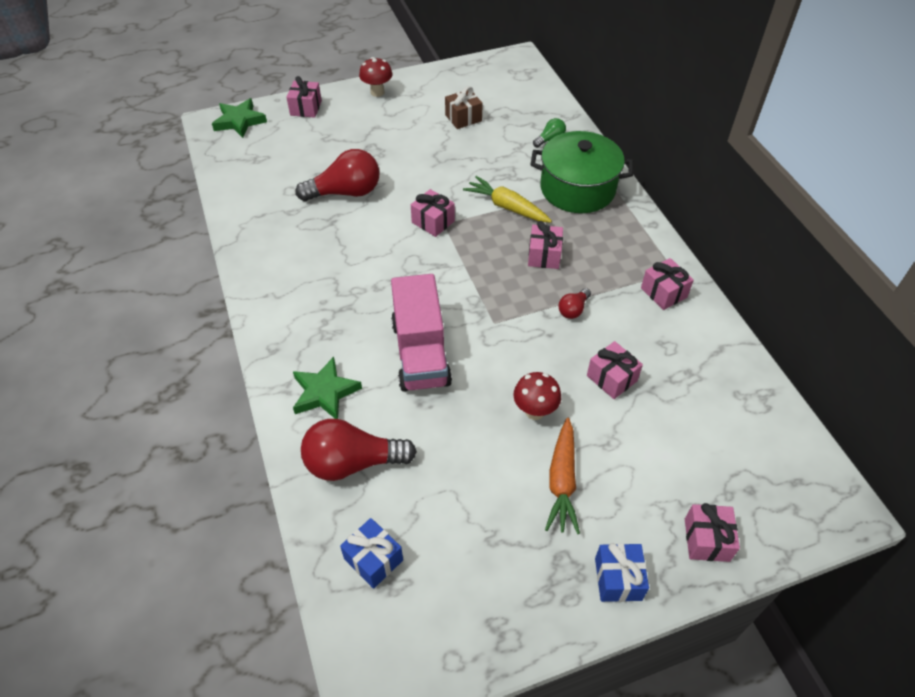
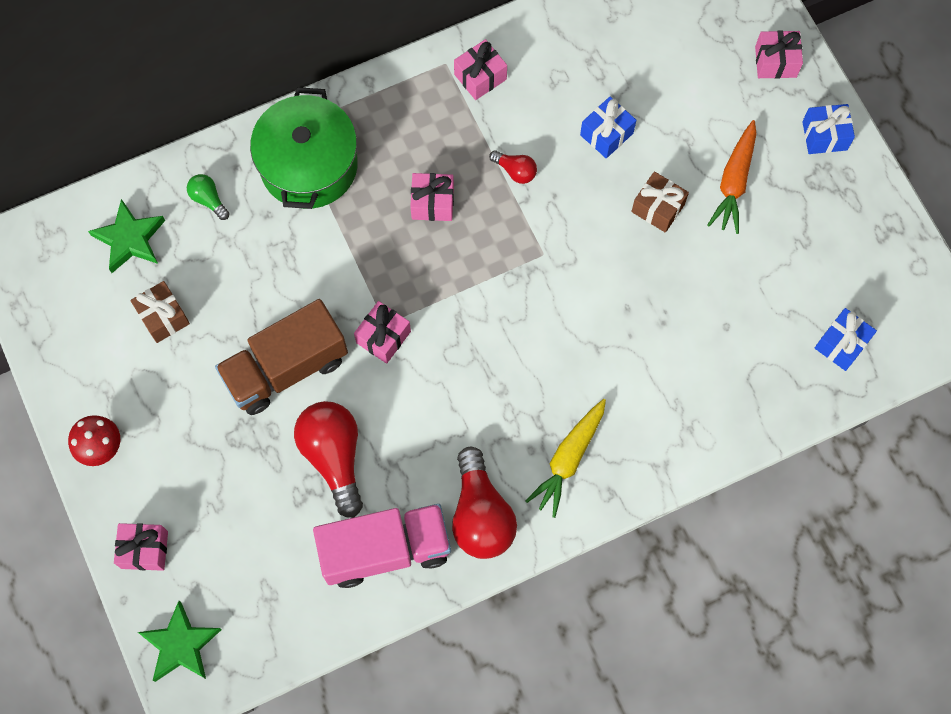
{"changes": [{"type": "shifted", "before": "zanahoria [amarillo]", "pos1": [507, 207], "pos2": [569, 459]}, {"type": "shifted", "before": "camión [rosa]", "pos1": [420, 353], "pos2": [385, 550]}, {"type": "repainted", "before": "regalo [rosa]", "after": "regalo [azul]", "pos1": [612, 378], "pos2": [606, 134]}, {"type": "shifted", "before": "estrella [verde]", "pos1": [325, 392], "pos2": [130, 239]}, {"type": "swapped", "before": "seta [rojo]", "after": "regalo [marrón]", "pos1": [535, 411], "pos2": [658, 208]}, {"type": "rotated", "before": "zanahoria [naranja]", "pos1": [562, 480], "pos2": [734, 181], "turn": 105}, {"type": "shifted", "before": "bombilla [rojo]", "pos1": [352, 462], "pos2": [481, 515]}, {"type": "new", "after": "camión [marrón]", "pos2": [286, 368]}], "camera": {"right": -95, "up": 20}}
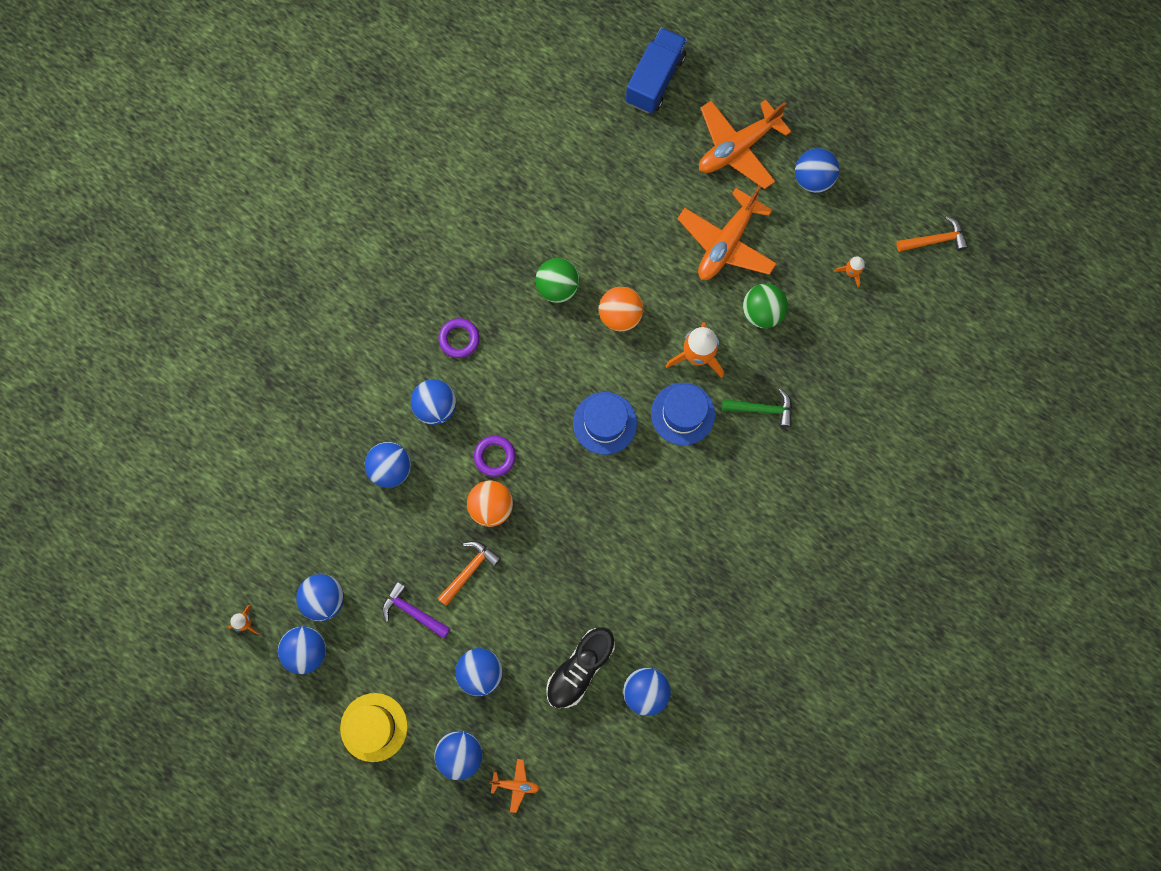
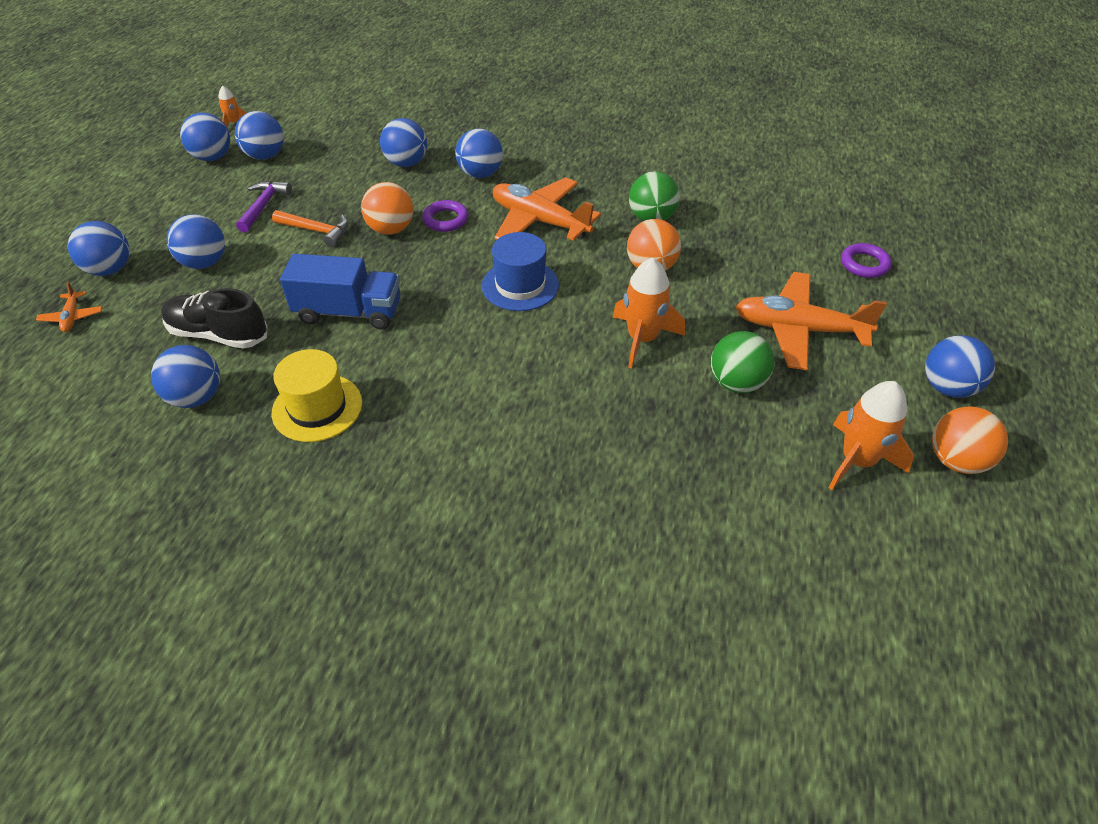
{"changes": [{"type": "shifted", "before": "camión [azul]", "pos1": [655, 80], "pos2": [349, 312]}, {"type": "shifted", "before": "avión [naranja]", "pos1": [737, 148], "pos2": [539, 221]}, {"type": "gone", "before": "martillo [naranja]", "pos1": [935, 240]}, {"type": "scaled", "before": "cohete [naranja]", "pos1": [850, 272], "pos2": [857, 460], "scale": 1.95}, {"type": "shifted", "before": "anillo [morado]", "pos1": [459, 339], "pos2": [864, 264]}, {"type": "gone", "before": "sombrero [azul]", "pos1": [683, 414]}, {"type": "gone", "before": "martillo [verde]", "pos1": [762, 409]}, {"type": "shifted", "before": "sombrero [amarillo]", "pos1": [374, 727], "pos2": [317, 407]}, {"type": "new", "after": "pelota [naranja]", "pos2": [956, 460]}], "camera": {"right": 70, "up": -30}}
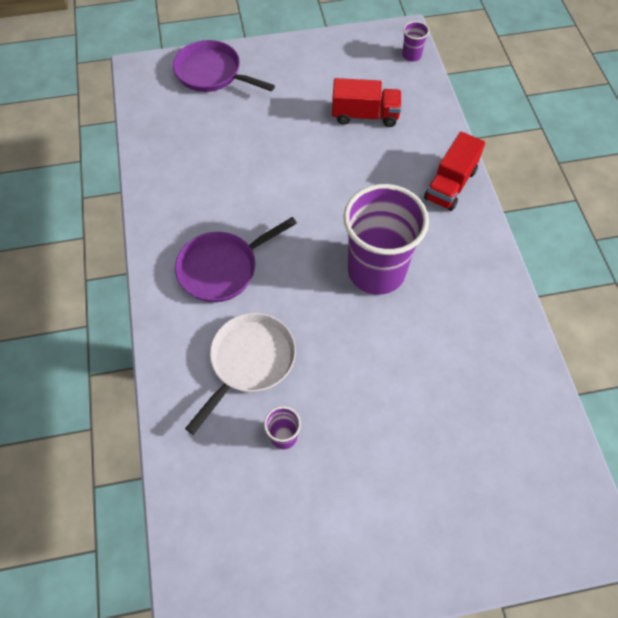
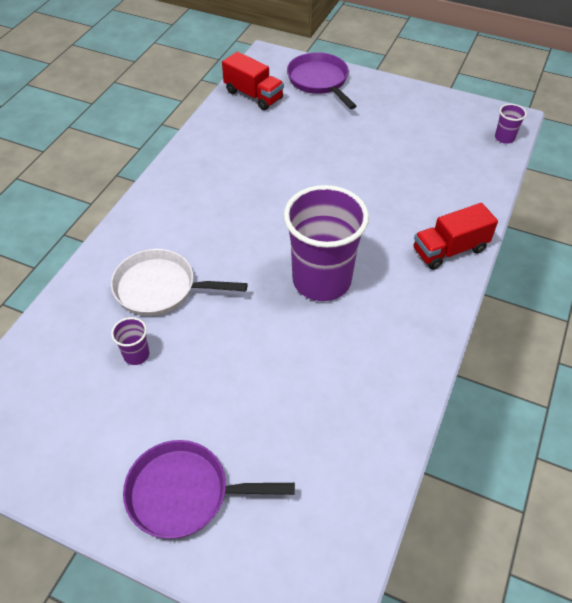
{"changes": [{"type": "shifted", "before": "camión [rojo]", "pos1": [365, 115], "pos2": [253, 95]}, {"type": "shifted", "before": "sartén [morado]", "pos1": [222, 268], "pos2": [185, 493]}, {"type": "rotated", "before": "sartén [blanco]", "pos1": [249, 362], "pos2": [161, 288], "turn": -150}], "camera": {"right": 35, "up": -10}}
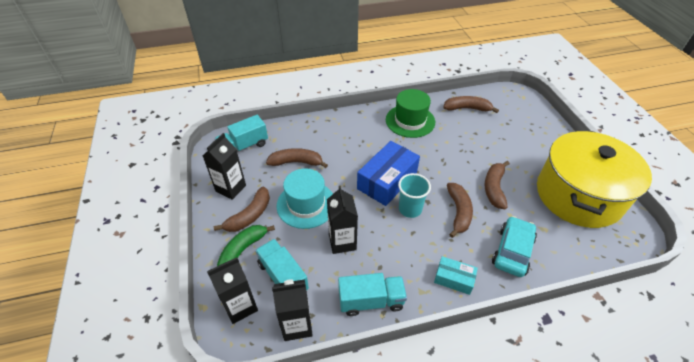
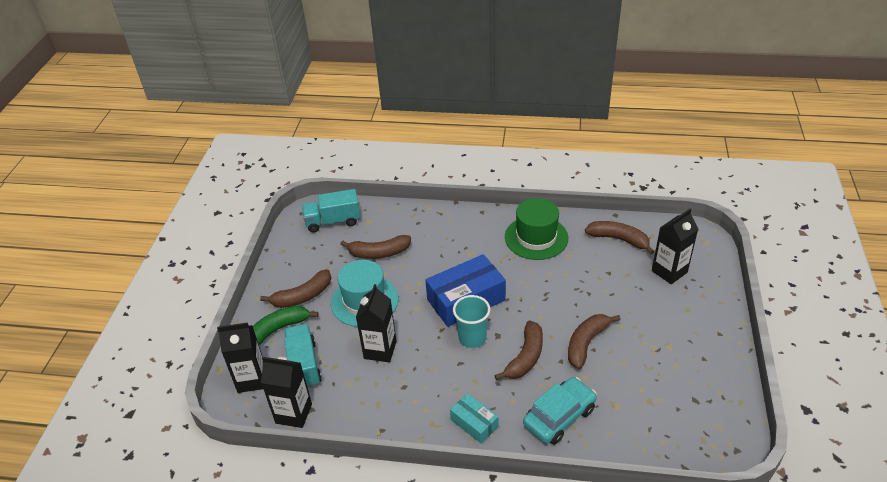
{"changes": [{"type": "gone", "before": "olla [amarillo]", "pos1": [578, 195]}, {"type": "shifted", "before": "cartón de leche [negro]", "pos1": [231, 188], "pos2": [669, 271]}, {"type": "rotated", "before": "plátano [marrón]", "pos1": [296, 162], "pos2": [379, 253], "turn": 150}, {"type": "gone", "before": "camión [turquesa]", "pos1": [371, 301]}], "camera": {"right": 25, "up": -5}}
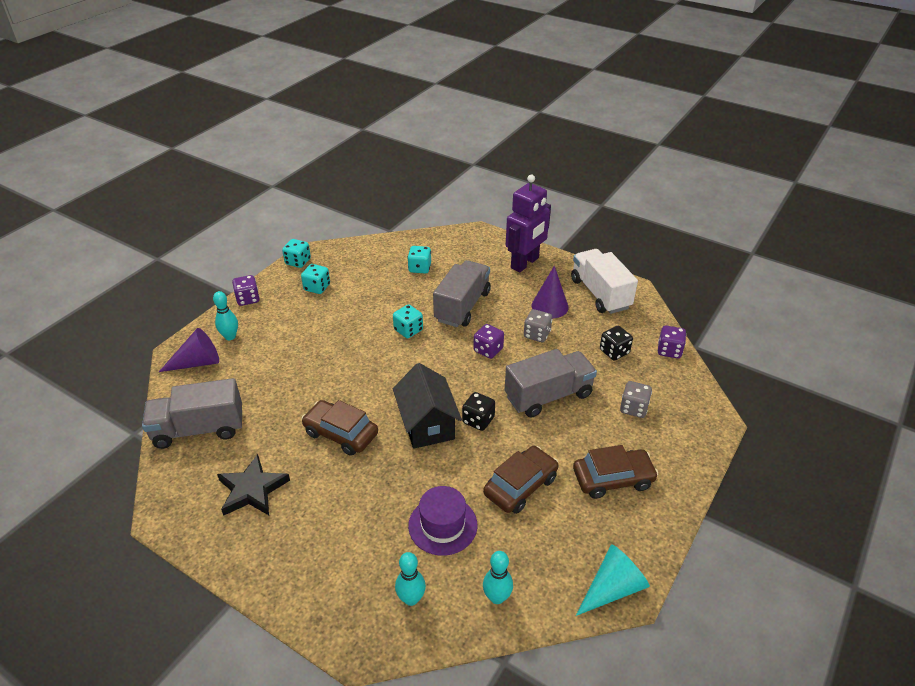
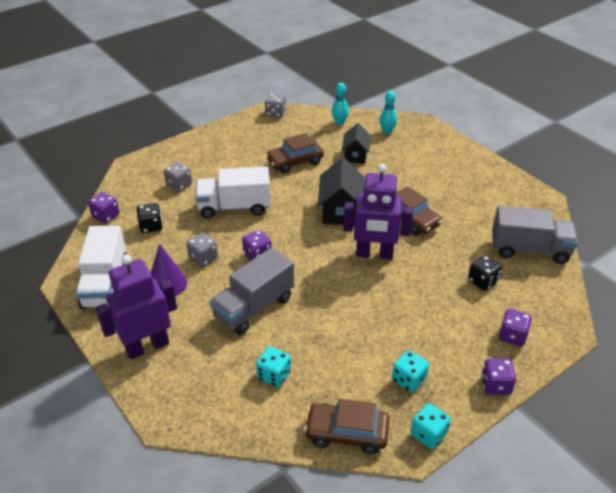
{"changes": [{"type": "swapped", "before": "bolo [turquesa]", "after": "dado [morado]", "pos1": [230, 336], "pos2": [512, 336]}, {"type": "gone", "before": "dado [turquesa]", "pos1": [408, 330]}, {"type": "gone", "before": "cono [morado]", "pos1": [197, 362]}, {"type": "repainted", "before": "camión [gris]", "after": "camión [blanco]", "pos1": [548, 396], "pos2": [234, 207]}, {"type": "shifted", "before": "dado [negro]", "pos1": [478, 420], "pos2": [482, 281]}, {"type": "shifted", "before": "coche [marrón]", "pos1": [613, 479], "pos2": [346, 433]}, {"type": "gone", "before": "estrella [negro]", "pos1": [252, 490]}, {"type": "swapped", "before": "sombrero [morado]", "after": "casa [negro]", "pos1": [442, 525], "pos2": [355, 155]}, {"type": "swapped", "before": "cono [turquesa]", "after": "dado [gris]", "pos1": [612, 588], "pos2": [275, 113]}, {"type": "new", "after": "robot [morado]", "pos2": [374, 254]}], "camera": {"right": -160, "up": 0}}
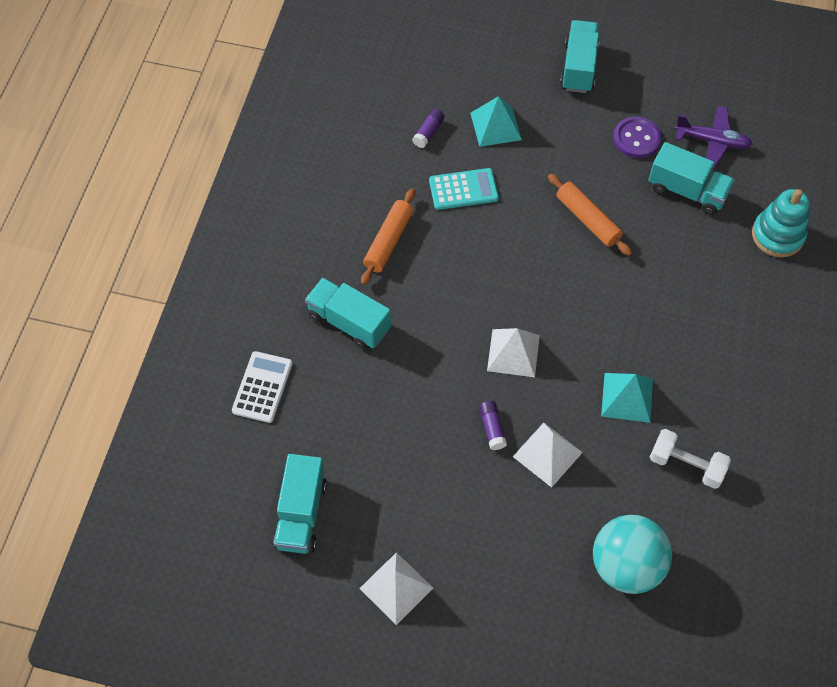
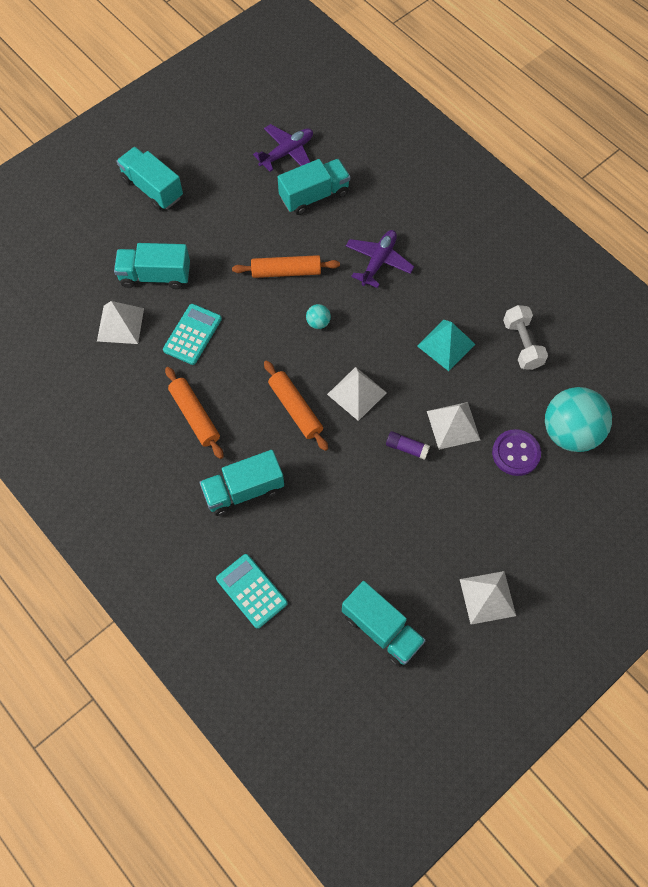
{"changes": [{"type": "swapped", "before": "pirámide [turquesa]", "after": "camión [turquesa]", "pos1": [496, 126], "pos2": [155, 276]}, {"type": "swapped", "before": "barra de pegamento [morado]", "after": "pirámide [blanco]", "pos1": [428, 132], "pos2": [120, 324]}, {"type": "shifted", "before": "botón [morado]", "pos1": [636, 139], "pos2": [516, 453]}, {"type": "gone", "before": "juguete apilable [turquesa]", "pos1": [777, 235]}, {"type": "repainted", "before": "calculadora [blanco]", "after": "calculadora [turquesa]", "pos1": [262, 387], "pos2": [251, 591]}, {"type": "rotated", "before": "mancuerna [blanco]", "pos1": [686, 465], "pos2": [522, 344], "turn": -75}, {"type": "new", "after": "avión [morado]", "pos2": [378, 261]}, {"type": "new", "after": "pelota [turquesa]", "pos2": [318, 322]}, {"type": "new", "after": "rodillo [naranja]", "pos2": [295, 409]}], "camera": {"right": -55, "up": 5}}
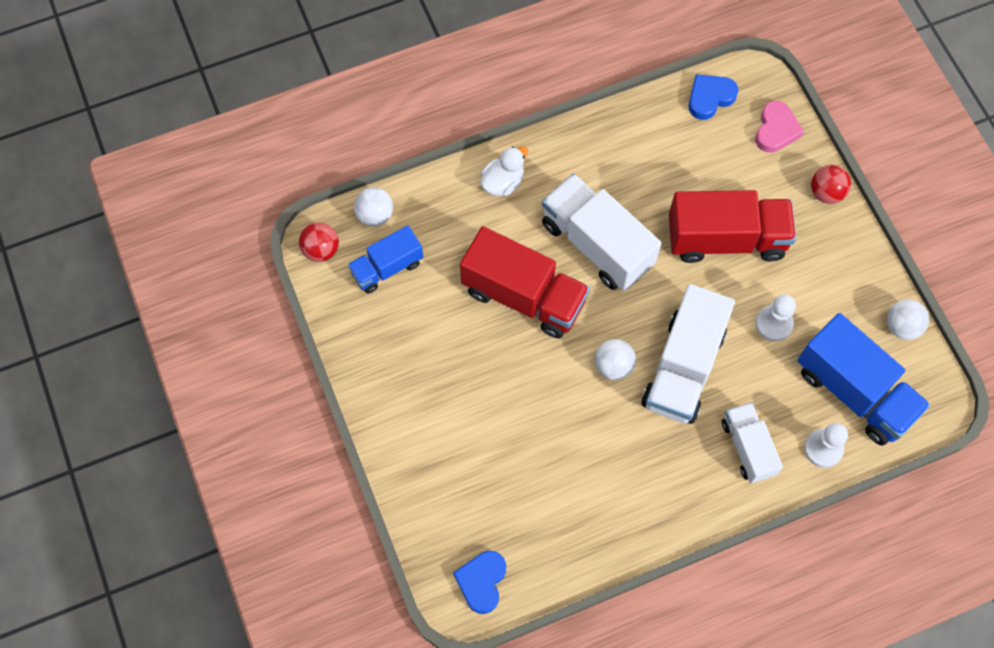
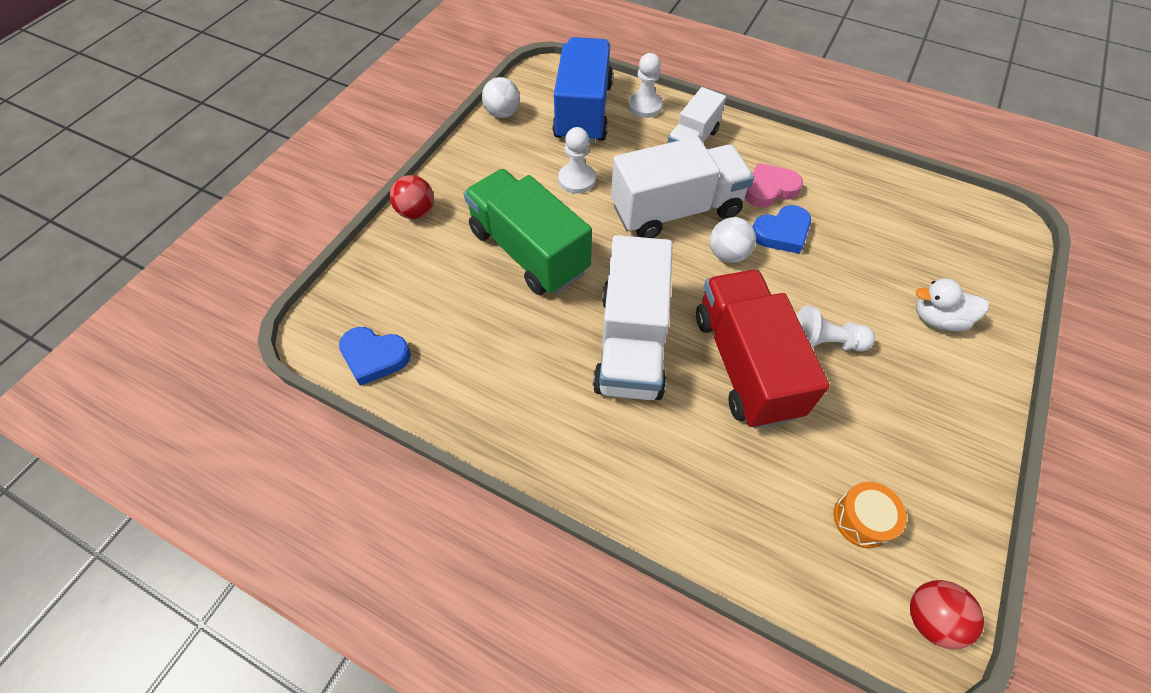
{"changes": [{"type": "shifted", "before": "corazón [rosa]", "pos1": [776, 130], "pos2": [769, 189]}, {"type": "shifted", "before": "pato [blanco]", "pos1": [503, 182], "pos2": [937, 319]}, {"type": "gone", "before": "pelota [blanco]", "pos1": [375, 215]}, {"type": "repainted", "before": "camión [rojo]", "after": "camión [verde]", "pos1": [726, 239], "pos2": [529, 251]}, {"type": "swapped", "before": "camión [azul]", "after": "tambor [naranja]", "pos1": [387, 267], "pos2": [862, 519]}, {"type": "shifted", "before": "corazón [azul]", "pos1": [482, 582], "pos2": [781, 233]}, {"type": "new", "after": "peón [blanco]", "pos2": [824, 342]}], "camera": {"right": -130, "up": -10}}
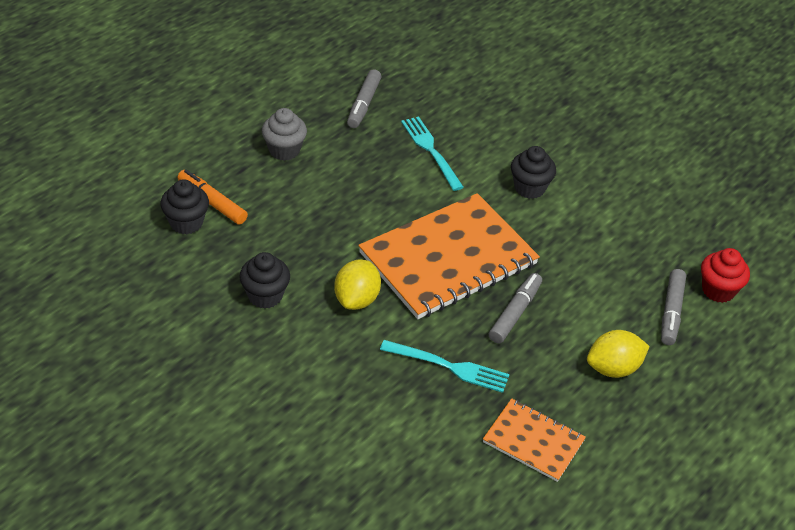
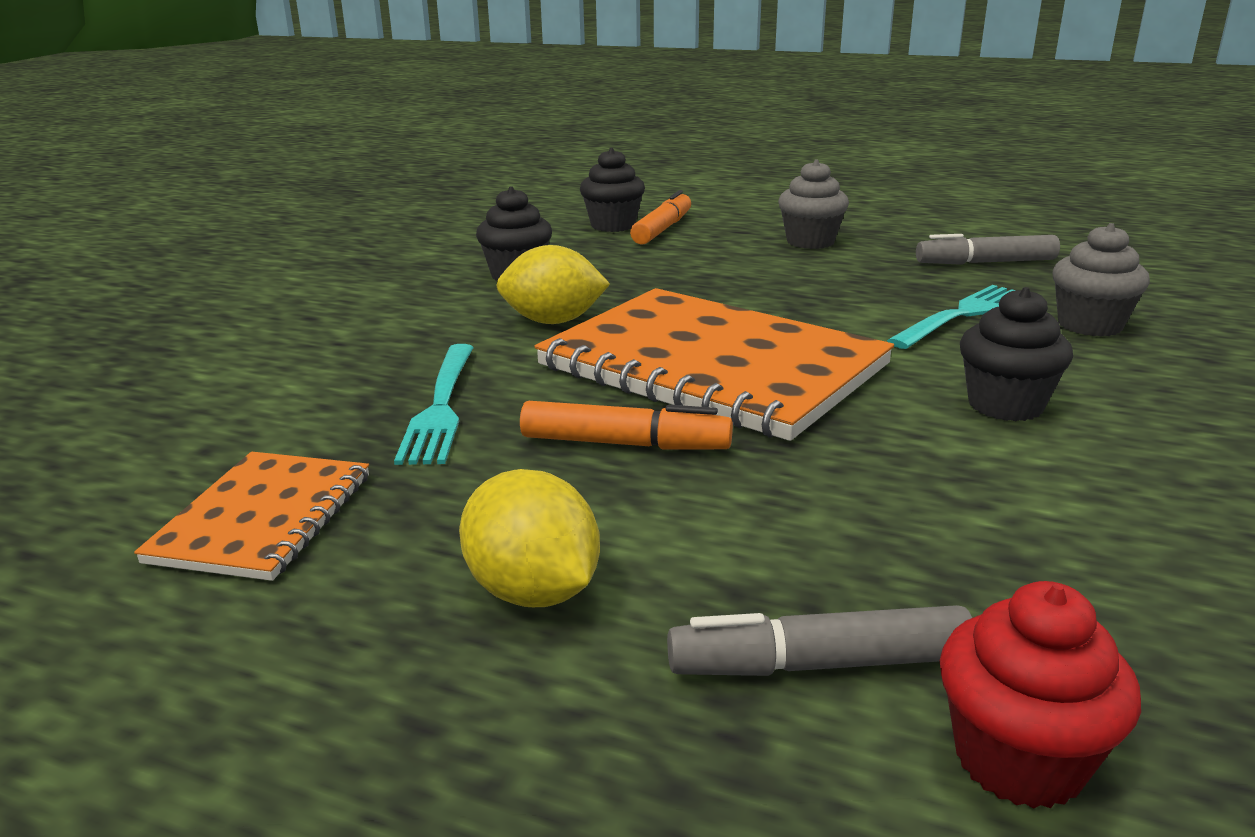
{"changes": [{"type": "repainted", "before": "rotulador [gris]", "after": "rotulador [naranja]", "pos1": [515, 313], "pos2": [625, 444]}, {"type": "new", "after": "magdalena [gris]", "pos2": [1089, 325]}], "camera": {"right": 75, "up": -20}}
